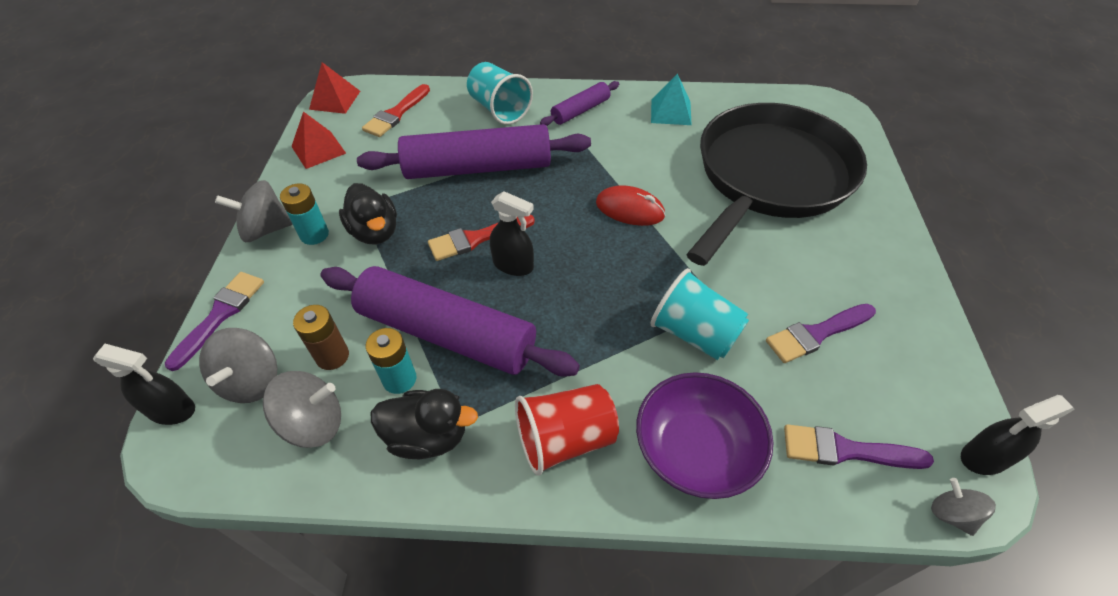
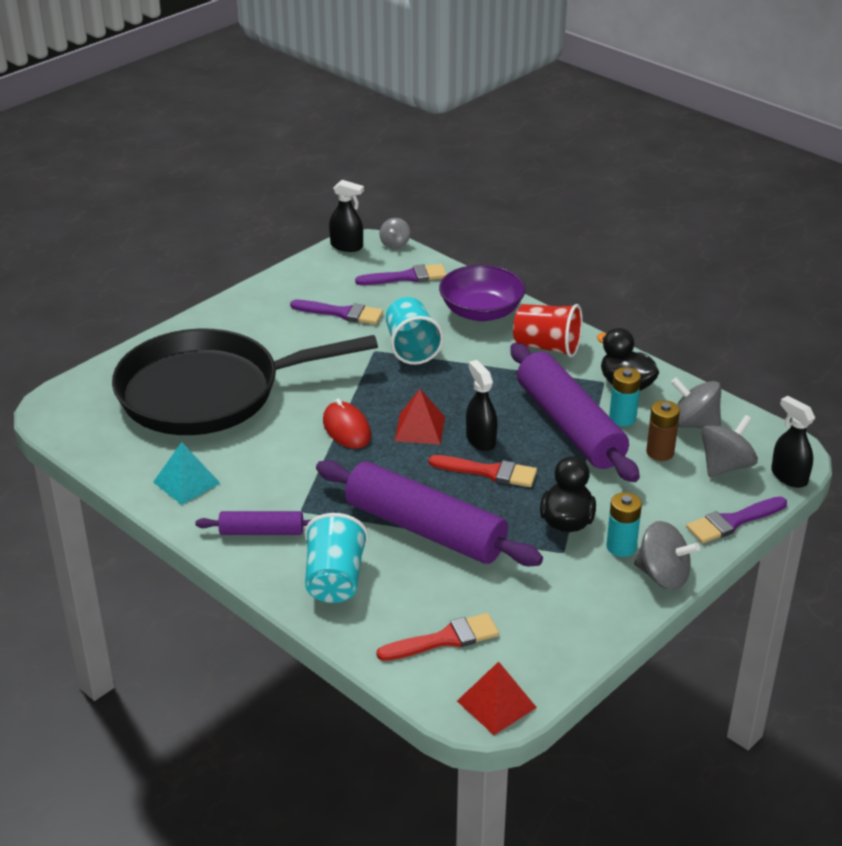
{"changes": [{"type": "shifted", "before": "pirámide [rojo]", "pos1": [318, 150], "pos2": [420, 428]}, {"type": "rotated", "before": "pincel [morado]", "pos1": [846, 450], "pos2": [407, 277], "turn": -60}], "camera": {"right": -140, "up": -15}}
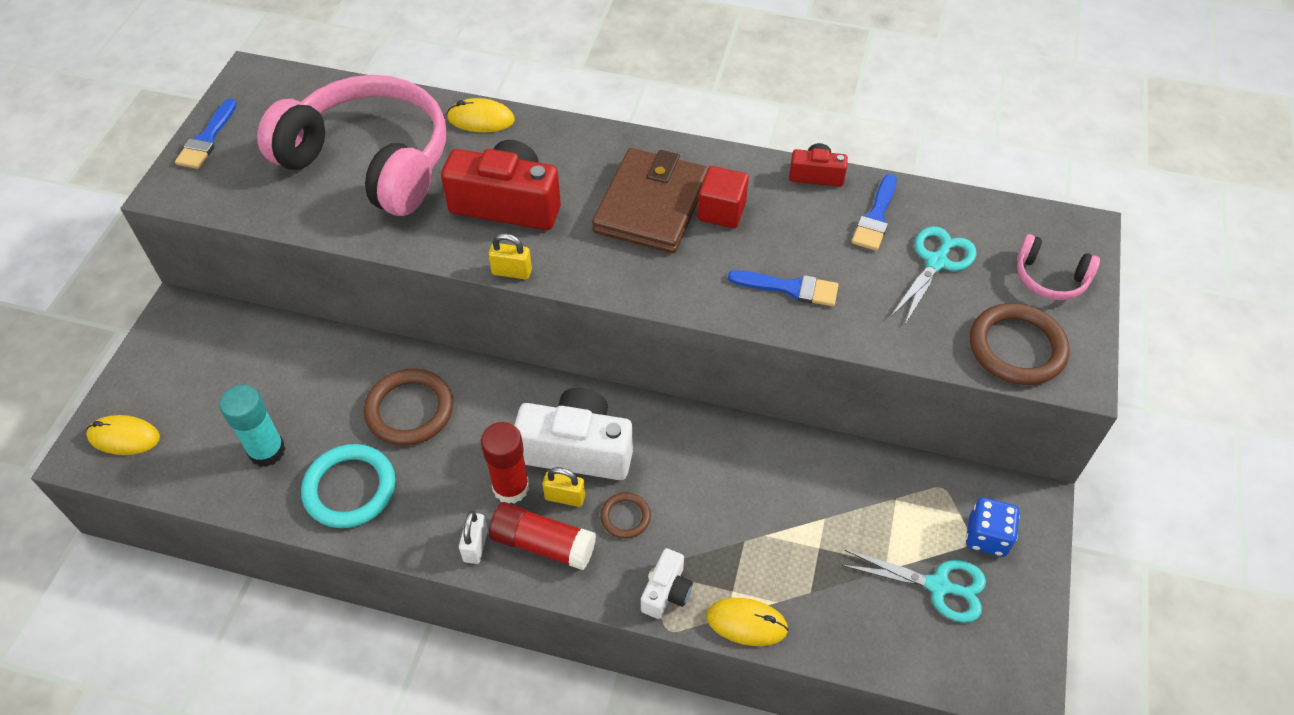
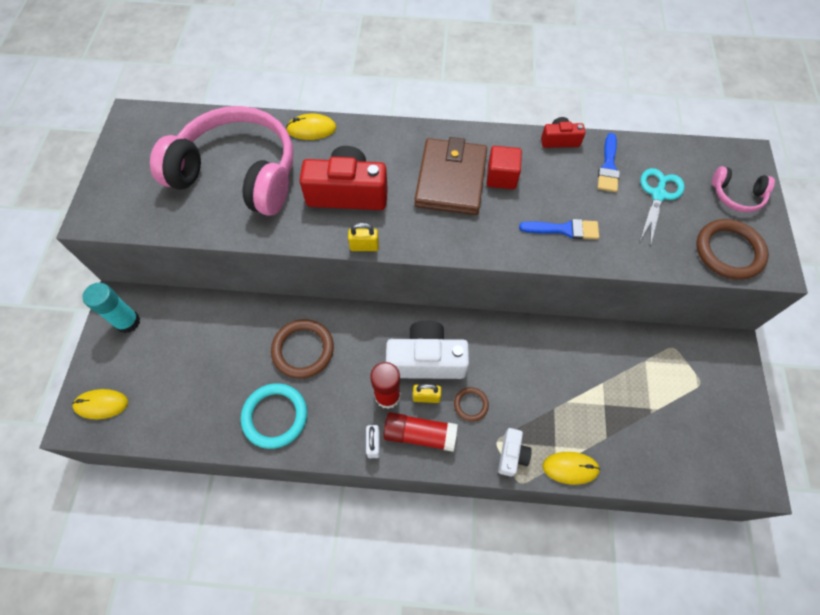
{"changes": [{"type": "gone", "before": "pincel [azul]", "pos1": [207, 139]}, {"type": "shifted", "before": "barra de pegamento [turquesa]", "pos1": [267, 451], "pos2": [128, 322]}, {"type": "gone", "before": "dado [azul]", "pos1": [987, 537]}, {"type": "gone", "before": "tijeras [turquesa]", "pos1": [938, 586]}], "camera": {"right": -10, "up": 10}}
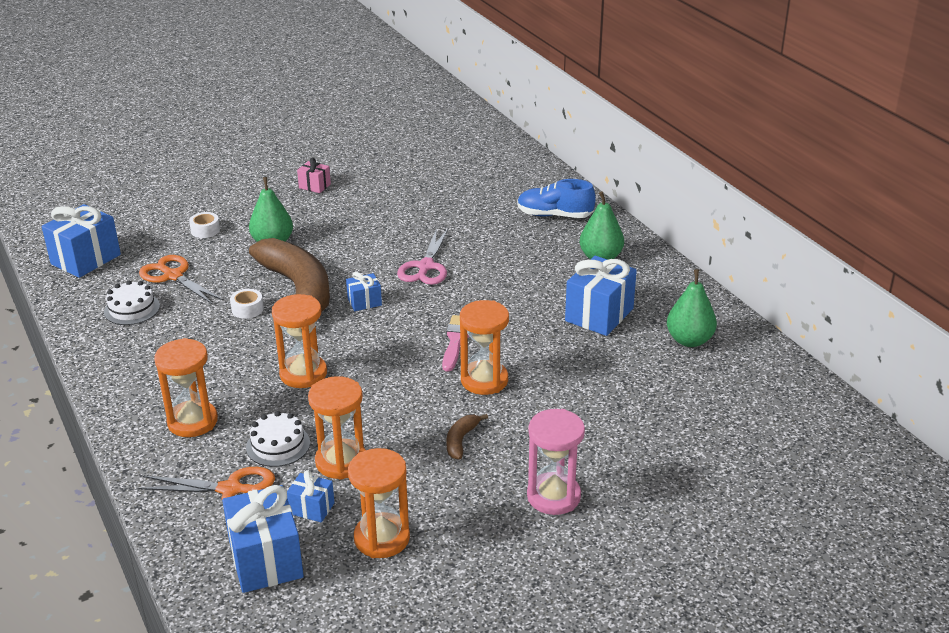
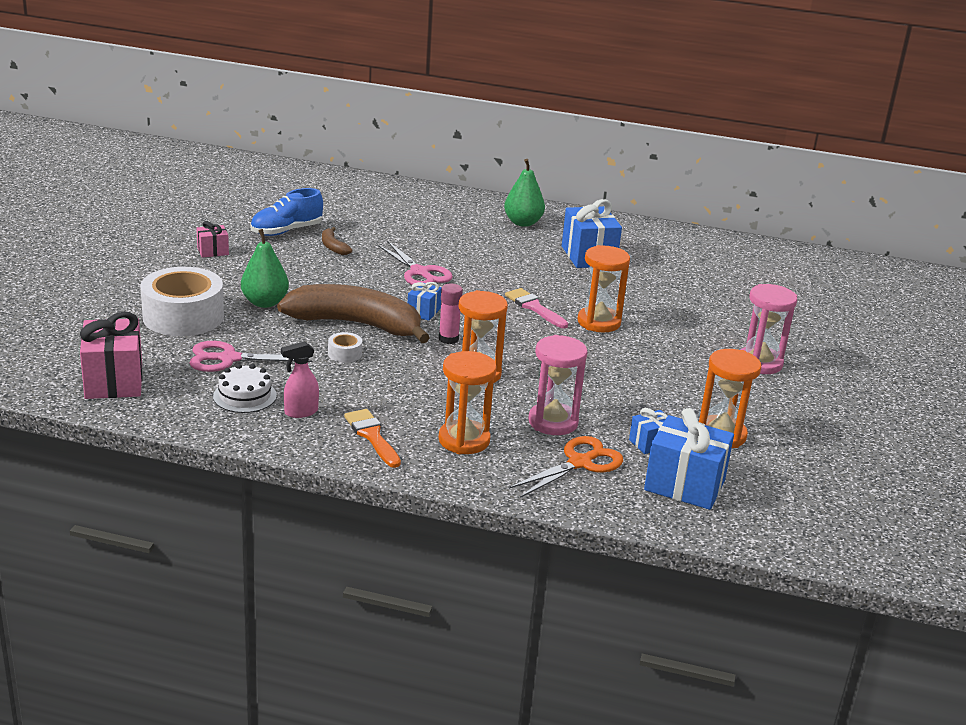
{"changes": [{"type": "shifted", "before": "zapato [azul]", "pos1": [554, 215], "pos2": [286, 231]}, {"type": "repainted", "before": "regalo [azul]", "after": "regalo [rosa]", "pos1": [86, 259], "pos2": [114, 381]}, {"type": "scaled", "before": "cinta adhesiva [blanco]", "pos1": [205, 230], "pos2": [183, 316], "scale": 2.42}, {"type": "repainted", "before": "tijeras [naranja]", "after": "tijeras [rosa]", "pos1": [173, 276], "pos2": [229, 359]}, {"type": "gone", "before": "pera [verde]", "pos1": [689, 340]}, {"type": "gone", "before": "reloj de arena [naranja]", "pos1": [341, 462]}, {"type": "swapped", "before": "tarta [blanco]", "after": "reloj de arena [rosa]", "pos1": [278, 445], "pos2": [553, 422]}, {"type": "shifted", "before": "plátano [marrón]", "pos1": [461, 440], "pos2": [333, 247]}, {"type": "new", "after": "barra de pegamento [rosa]", "pos2": [448, 339]}, {"type": "new", "after": "pulverizador [rosa]", "pos2": [300, 412]}, {"type": "new", "after": "pincel [naranja]", "pos2": [372, 436]}], "camera": {"right": -50, "up": -5}}
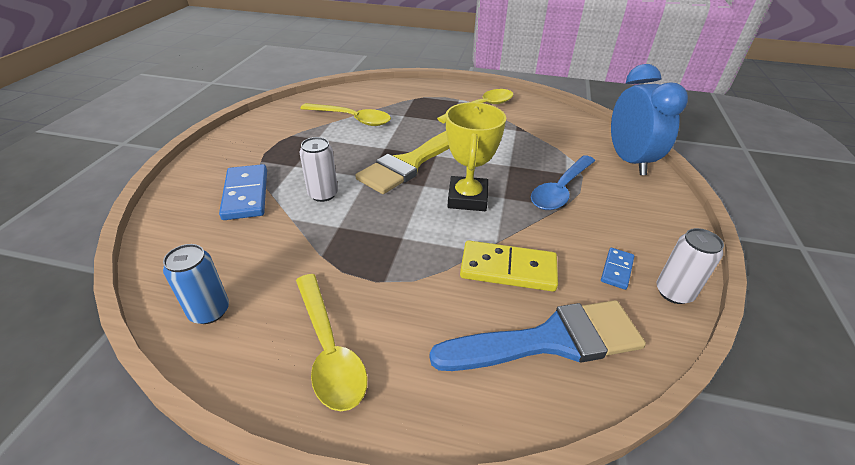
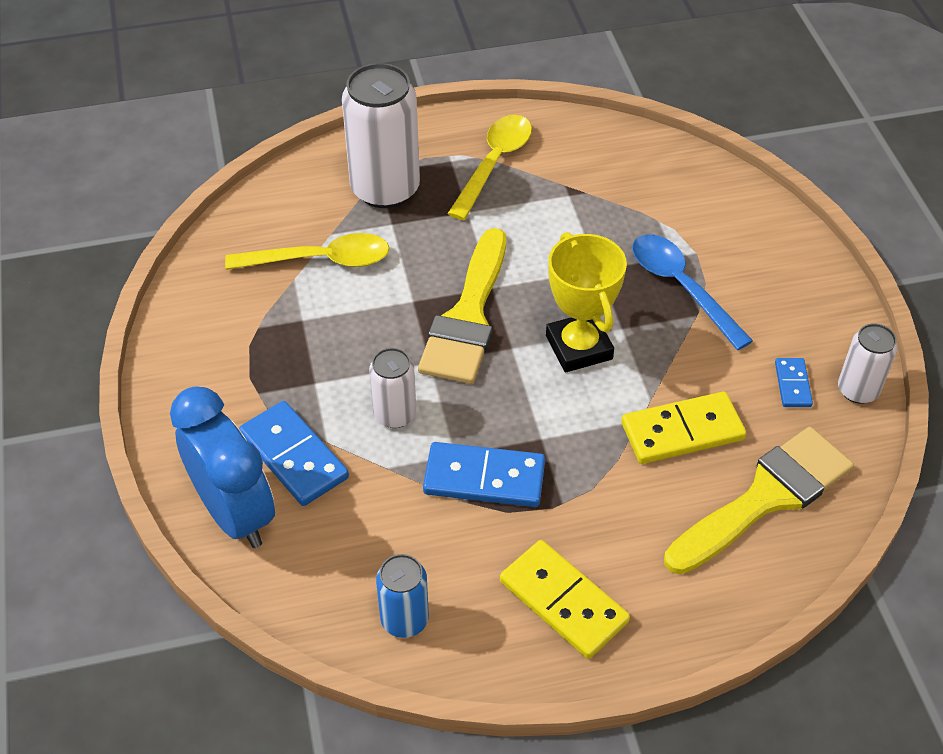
{"changes": [{"type": "shifted", "before": "despertador [azul]", "pos1": [629, 161], "pos2": [235, 513]}, {"type": "rotated", "before": "cuchara [azul]", "pos1": [561, 190], "pos2": [681, 288], "turn": 135}, {"type": "swapped", "before": "cuchara [amarillo]", "after": "ficha de dominó [amarillo]", "pos1": [329, 349], "pos2": [563, 601]}, {"type": "repainted", "before": "pincel [azul]", "after": "pincel [amarillo]", "pos1": [550, 340], "pos2": [765, 497]}, {"type": "new", "after": "lata [blanco]", "pos2": [385, 189]}, {"type": "new", "after": "ficha de dominó [azul]", "pos2": [484, 478]}], "camera": {"right": -25, "up": 10}}
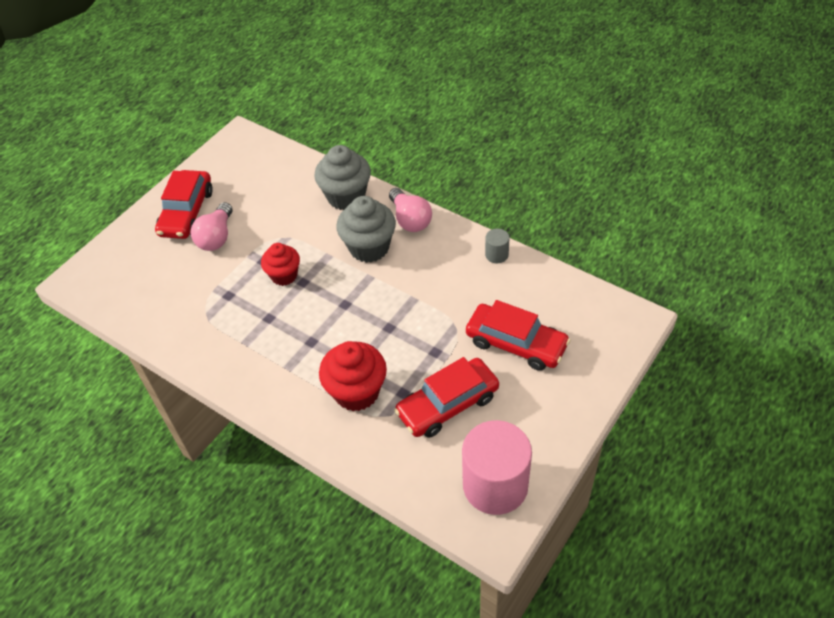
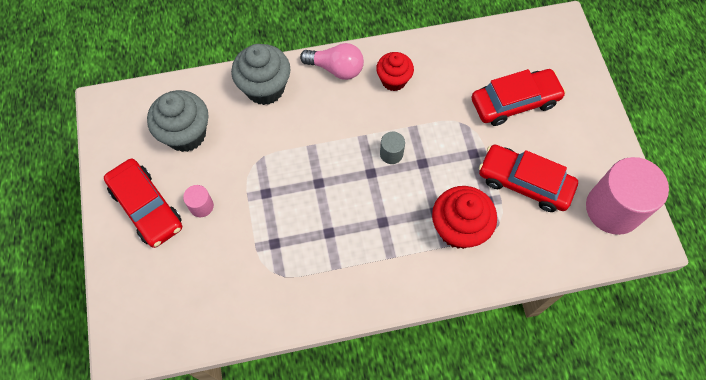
{"changes": [{"type": "shifted", "before": "magdalena [gris]", "pos1": [369, 247], "pos2": [186, 134]}, {"type": "swapped", "before": "bombilla [rosa]", "after": "cilindro [rosa]", "pos1": [216, 237], "pos2": [201, 206]}, {"type": "shifted", "before": "cilindro [gris]", "pos1": [496, 255], "pos2": [391, 154]}, {"type": "shifted", "before": "magdalena [rojo]", "pos1": [284, 275], "pos2": [393, 80]}, {"type": "rotated", "before": "coche [rojo]", "pos1": [447, 404], "pos2": [524, 182], "turn": 105}], "camera": {"right": -50, "up": 15}}
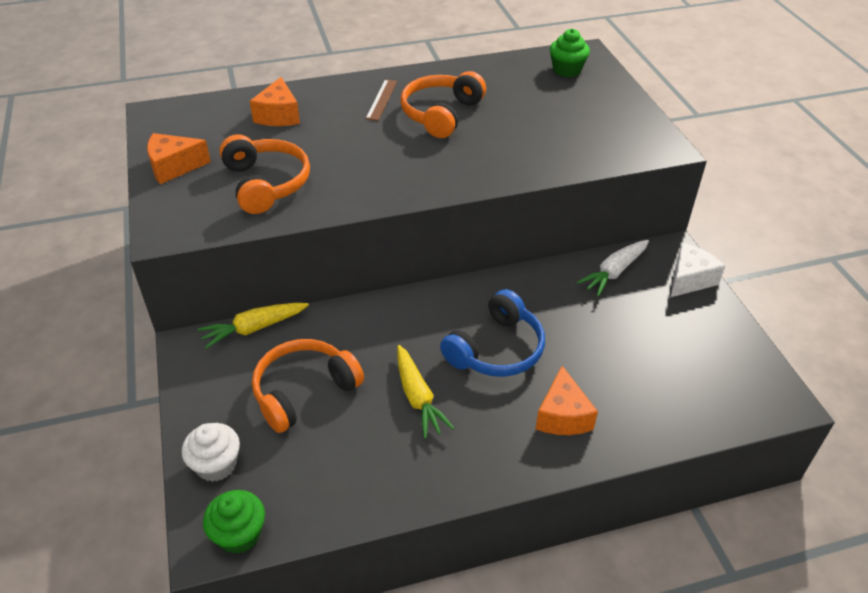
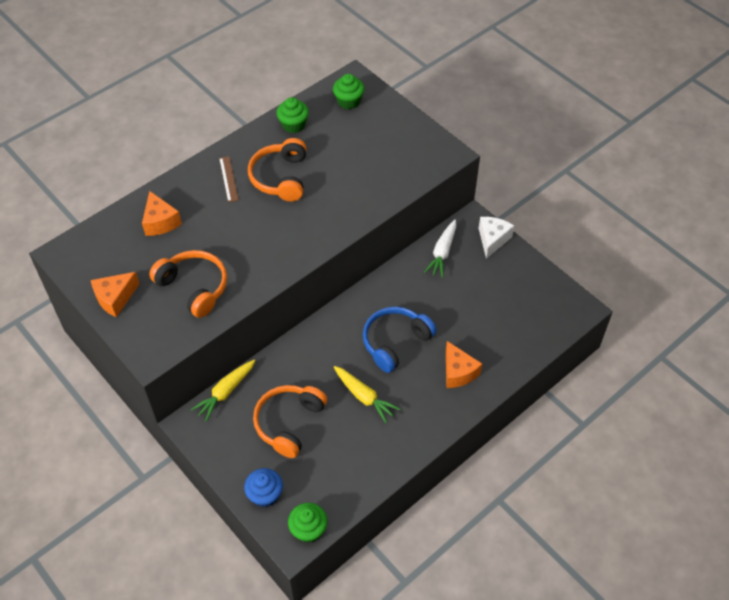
{"changes": [{"type": "rotated", "before": "auriculares [azul]", "pos1": [496, 349], "pos2": [395, 342], "turn": -150}, {"type": "repainted", "before": "magdalena [blanco]", "after": "magdalena [azul]", "pos1": [216, 465], "pos2": [265, 495]}, {"type": "new", "after": "magdalena [verde]", "pos2": [293, 125]}], "camera": {"right": -25, "up": 10}}
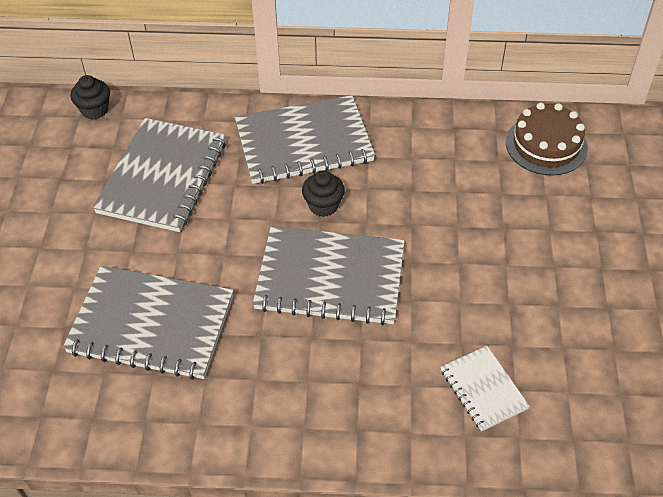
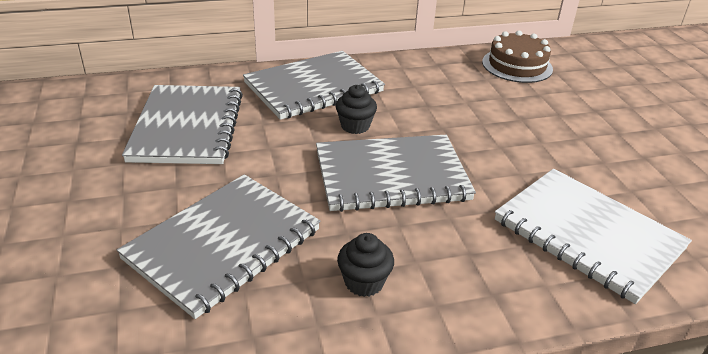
{"changes": [{"type": "shifted", "before": "magdalena [negro]", "pos1": [95, 110], "pos2": [364, 282]}, {"type": "rotated", "before": "cuaderno [gris]", "pos1": [151, 324], "pos2": [223, 244], "turn": -45}, {"type": "scaled", "before": "cuaderno [blanco]", "pos1": [483, 389], "pos2": [587, 235], "scale": 1.93}], "camera": {"right": -20, "up": -15}}
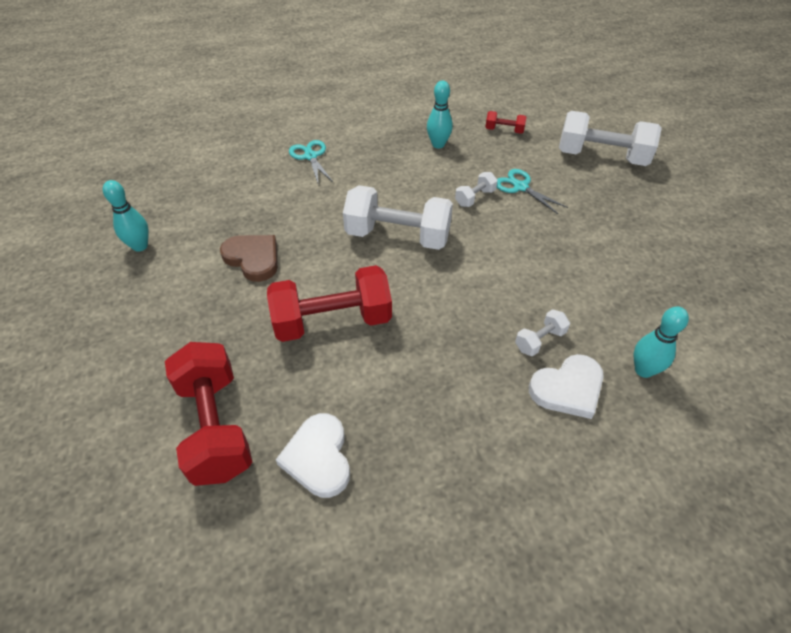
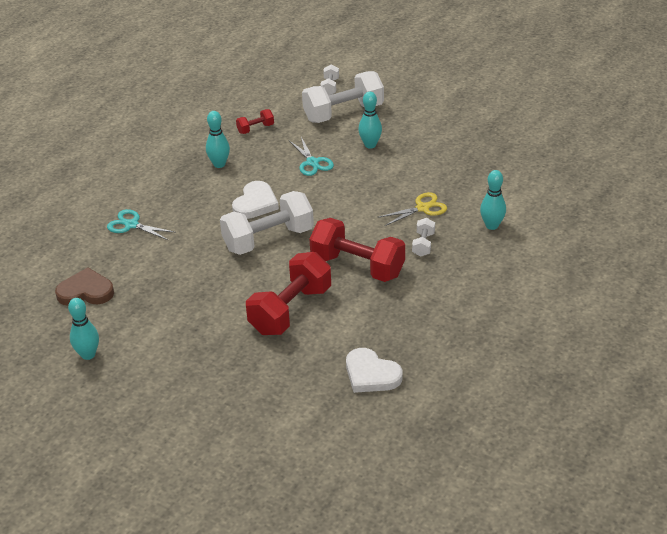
{"changes": [{"type": "rotated", "before": "tijeras [turquesa]", "pos1": [520, 187], "pos2": [312, 162], "turn": -120}, {"type": "shifted", "before": "mancuerna [blanco]", "pos1": [475, 198], "pos2": [330, 87]}, {"type": "shifted", "before": "corazón [marrón]", "pos1": [253, 258], "pos2": [86, 291]}, {"type": "shifted", "before": "mancuerna [rojo]", "pos1": [215, 426], "pos2": [357, 266]}, {"type": "shifted", "before": "corazón [blanco]", "pos1": [568, 388], "pos2": [255, 203]}, {"type": "new", "after": "bolo [turquesa]", "pos2": [370, 145]}, {"type": "new", "after": "tijeras [amarillo]", "pos2": [422, 208]}], "camera": {"right": -40, "up": -10}}
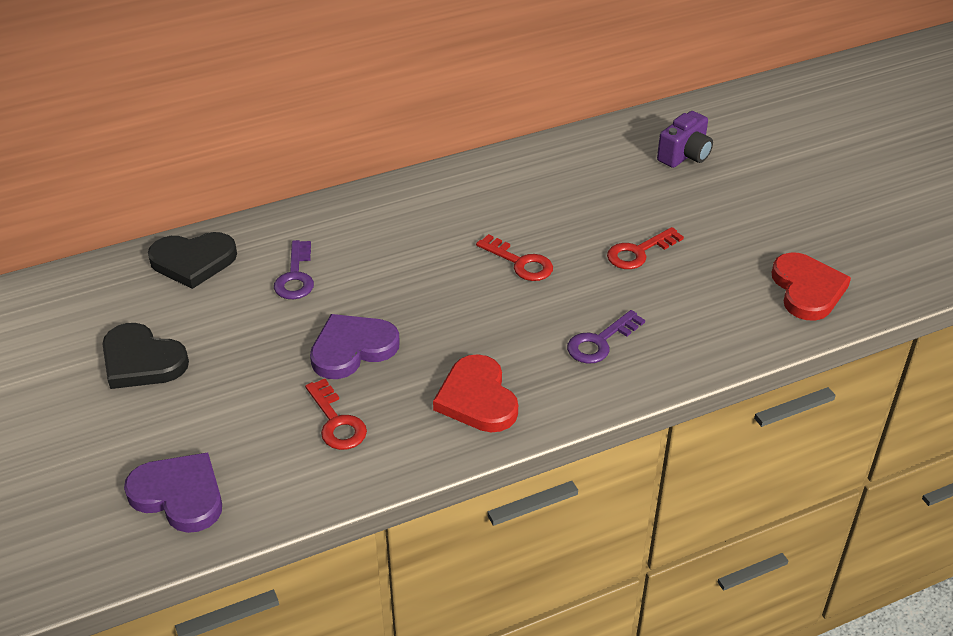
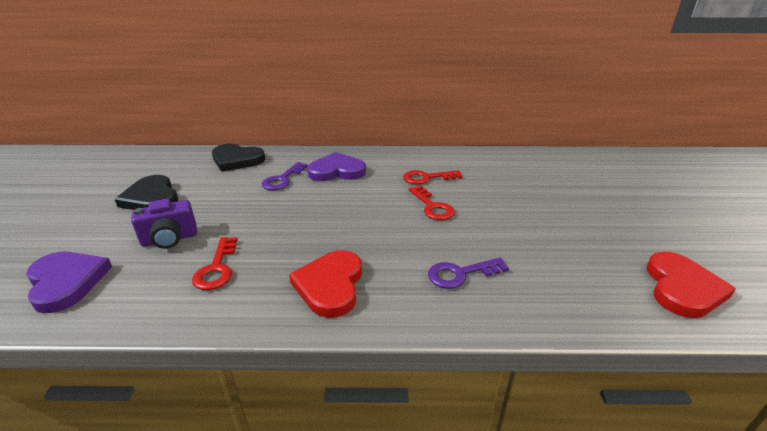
{"changes": [{"type": "shifted", "before": "cámara [morado]", "pos1": [685, 155], "pos2": [170, 239]}, {"type": "shifted", "before": "llave [rojo]", "pos1": [638, 252], "pos2": [427, 178]}, {"type": "shifted", "before": "corazón [morado]", "pos1": [352, 349], "pos2": [337, 171]}], "camera": {"right": 25, "up": -10}}
